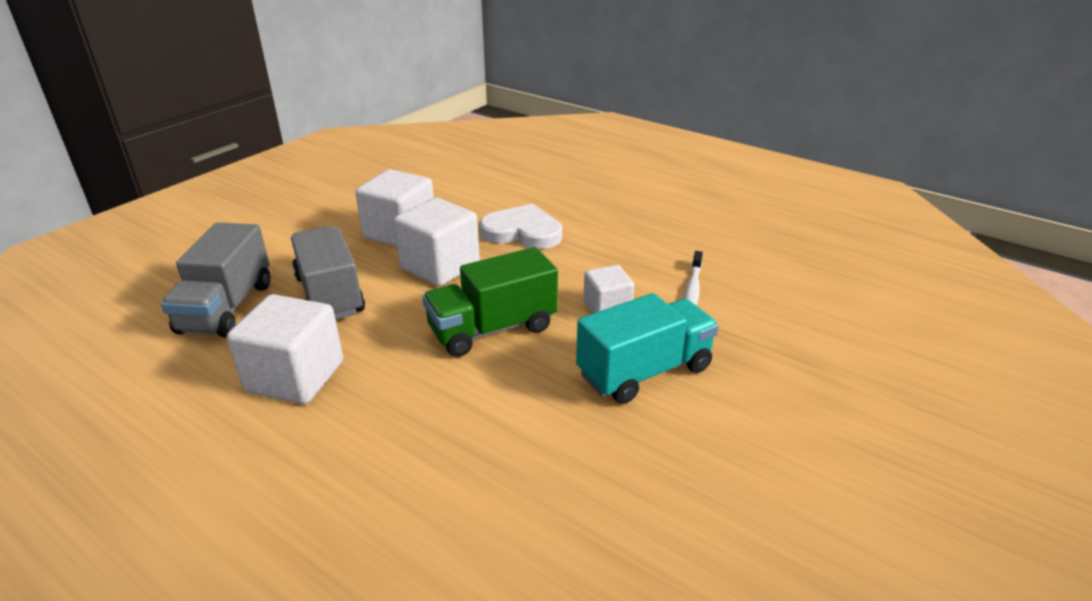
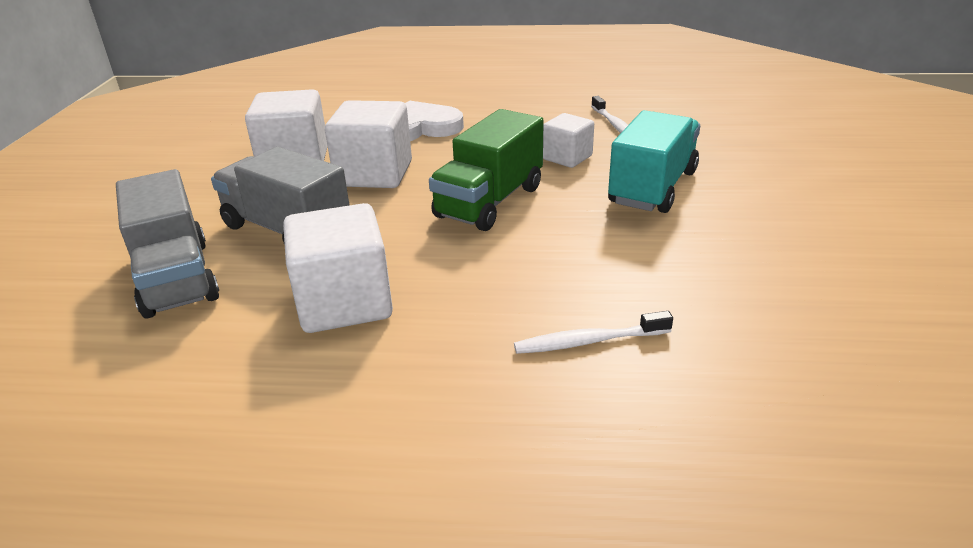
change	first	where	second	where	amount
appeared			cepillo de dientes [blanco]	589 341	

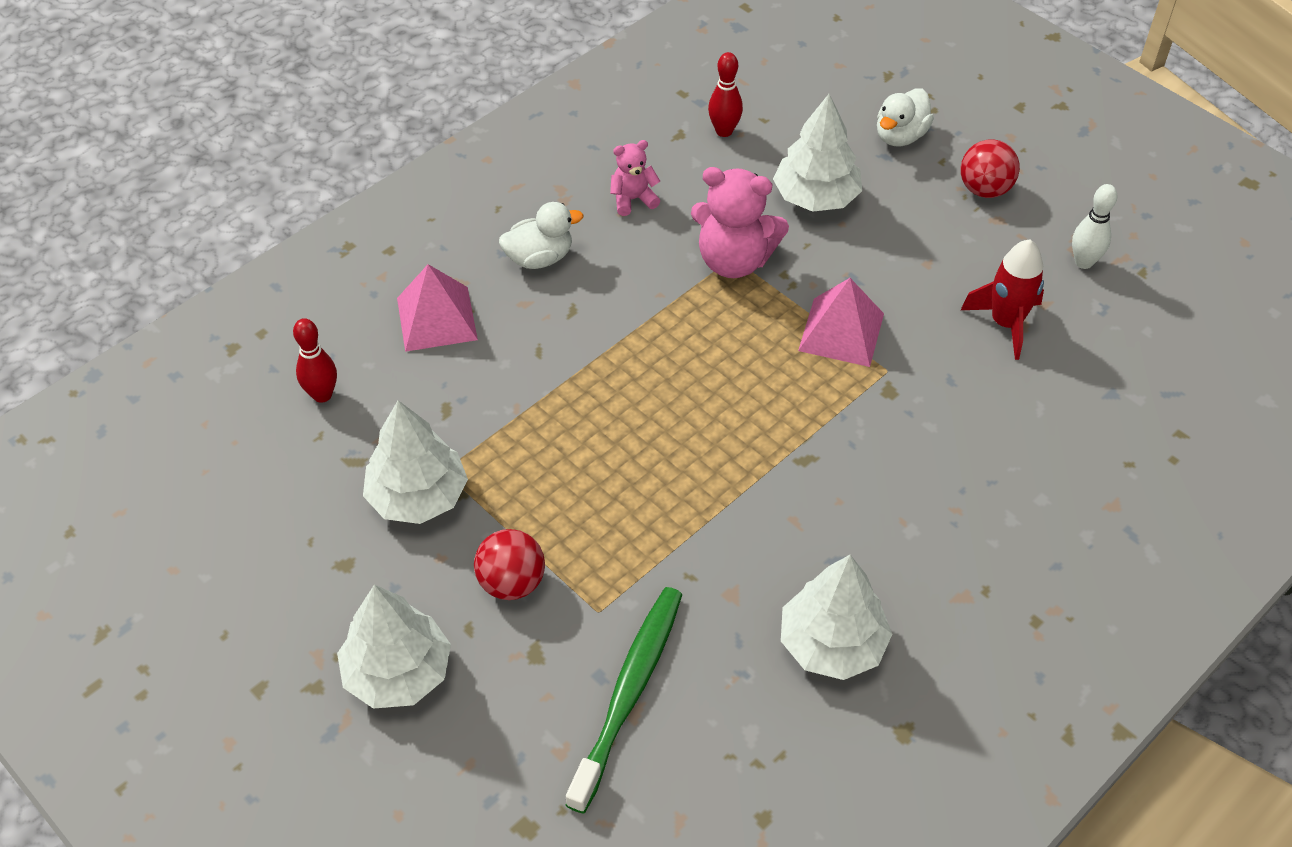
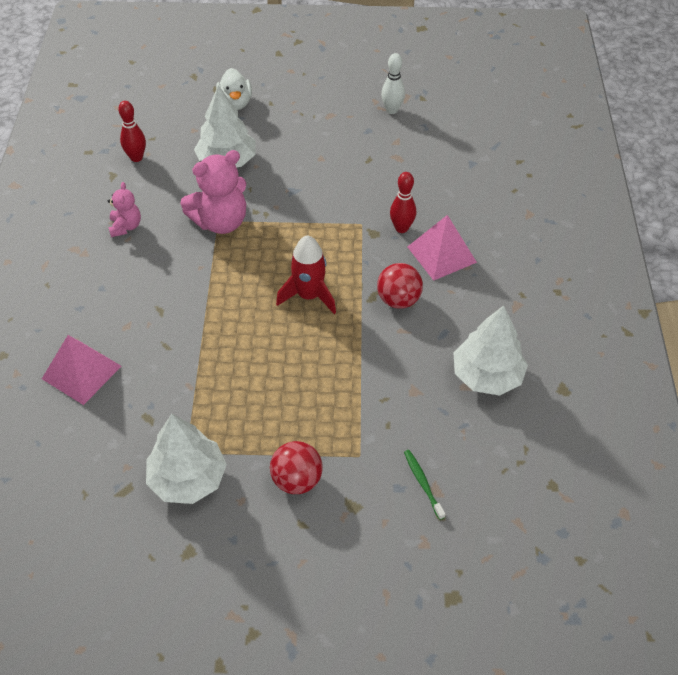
change	first	where	second	where	amount
spun	osito [rosa]	633 199		126 227	150 degrees clockwise
relocated	cohete [rojo]	1005 323		309 296	
relocated	pelota [rojo]	984 189		398 300	
relocated	bolo [rojo]	322 395		401 228	
size	cepillo de dientes [verde]	629 693		423 483	x0.45
relocated	pirámide [rosa]	841 332		441 254	
missing	árbol [blanco]	398 672			
missing	pato [blanco]	539 258			

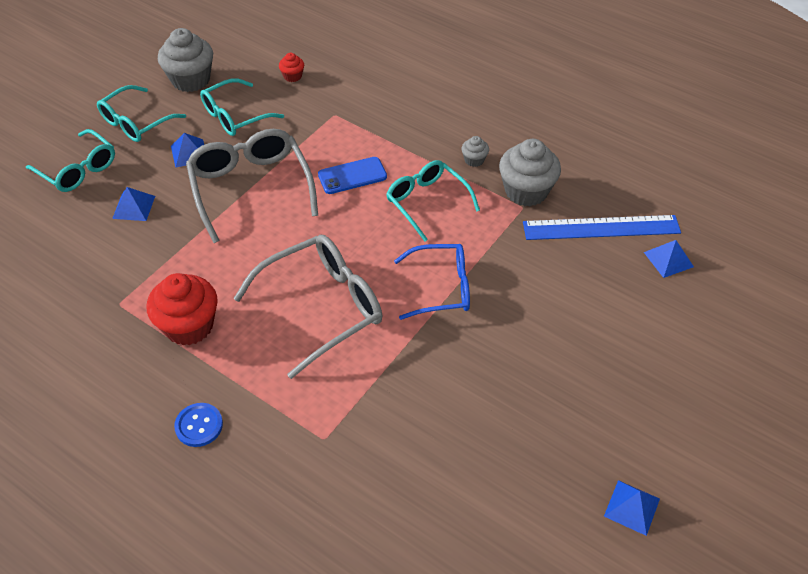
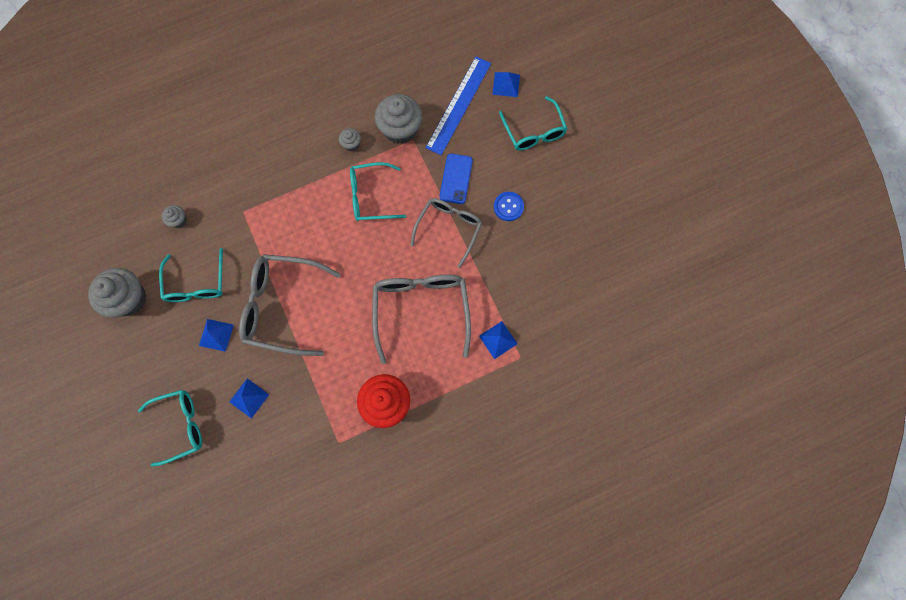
change	first	where	second	where	amount
colour	magdalena [rojo]	292 76	magdalena [gris]	178 220	
colour	gafas [azul]	441 288	gafas [gris]	449 228	
relocated	móvil [azul]	352 176		456 179	
relocated	pirámide [azul]	632 507		498 339	
relocated	botón [azul]	199 425		508 207	
relocated	gafas [turquesa]	136 122		534 131	

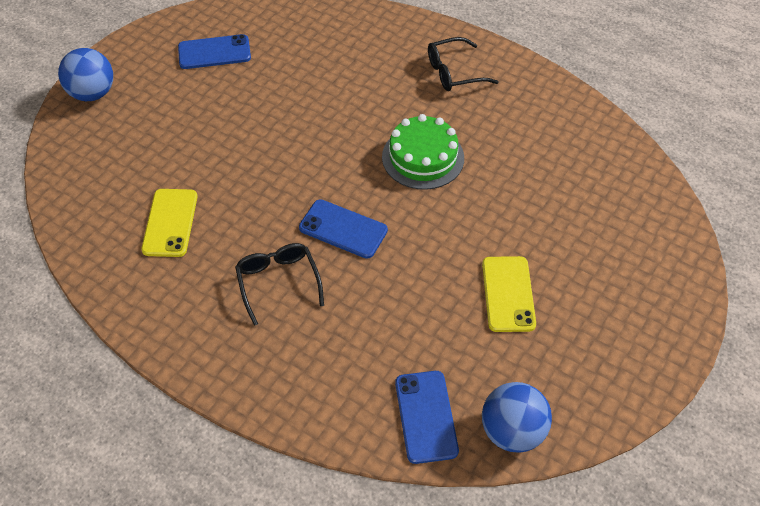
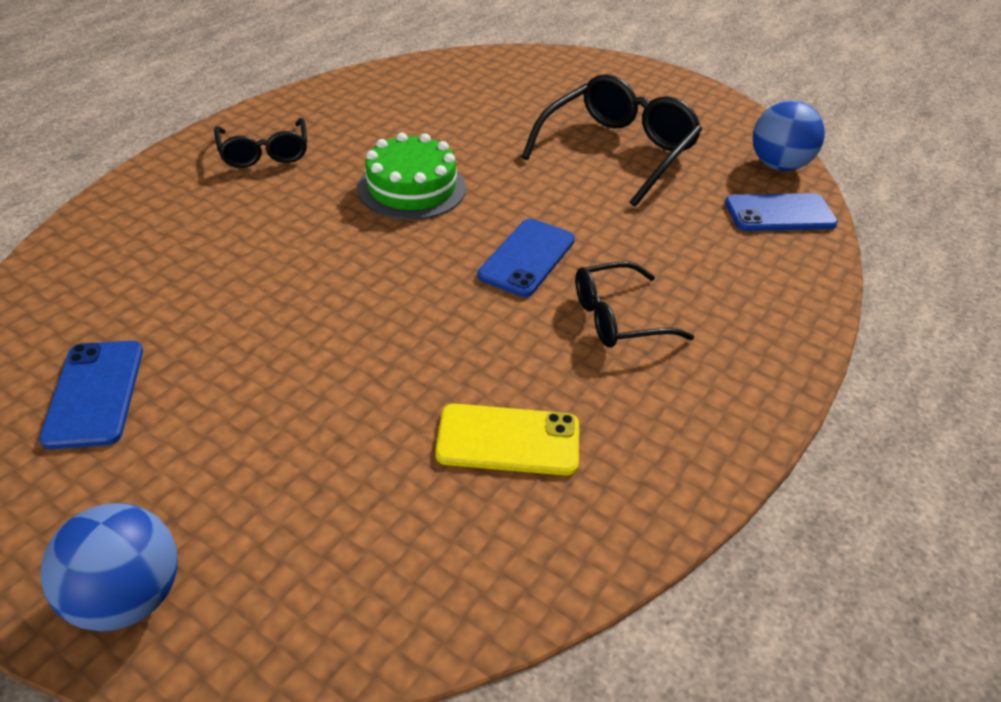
change	first	where	second	where	amount
exchanged	móvil [amarillo]	508 294	gafas [negro]	617 151	

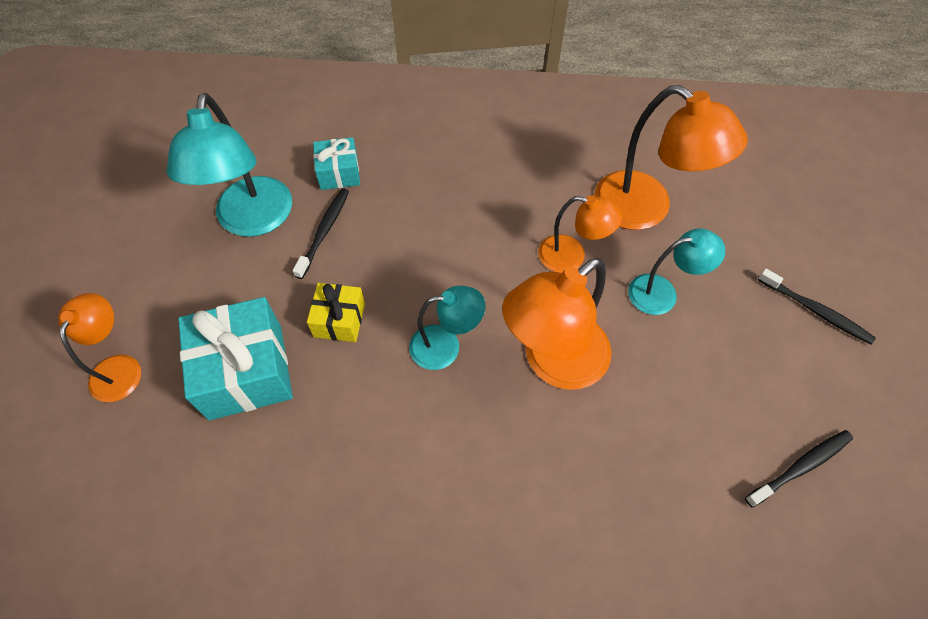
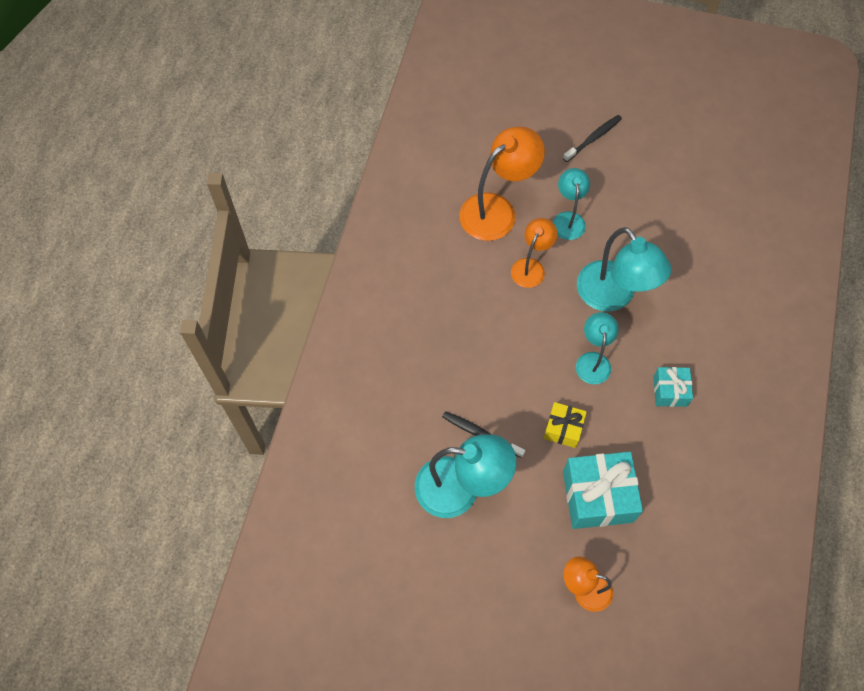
change	first	where	second	where	amount
colour	lámpara [naranja]	553 362	lámpara [turquesa]	613 296	
relocated	regalo [turquesa]	339 173		670 391	
missing	cepillo de dientes [negro]	800 467			

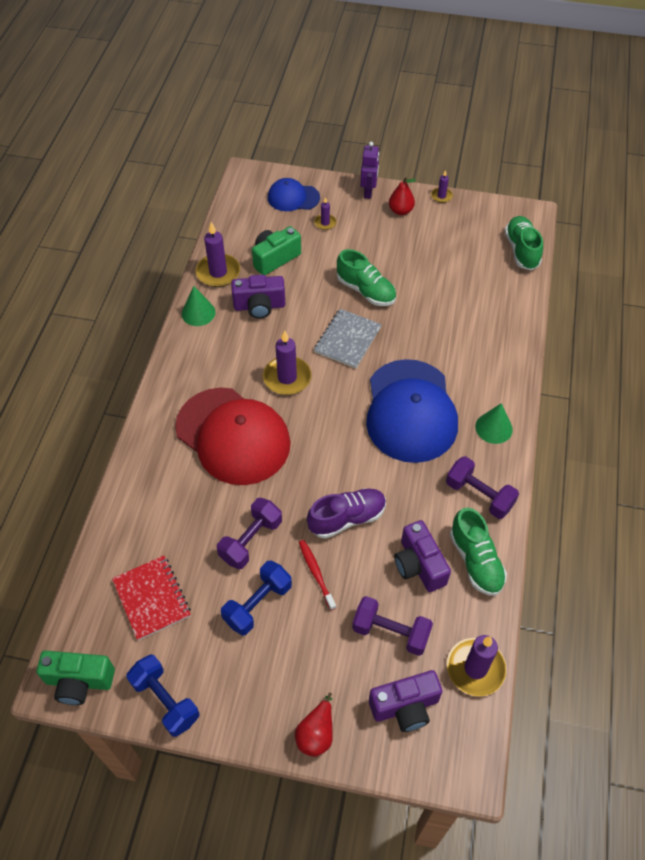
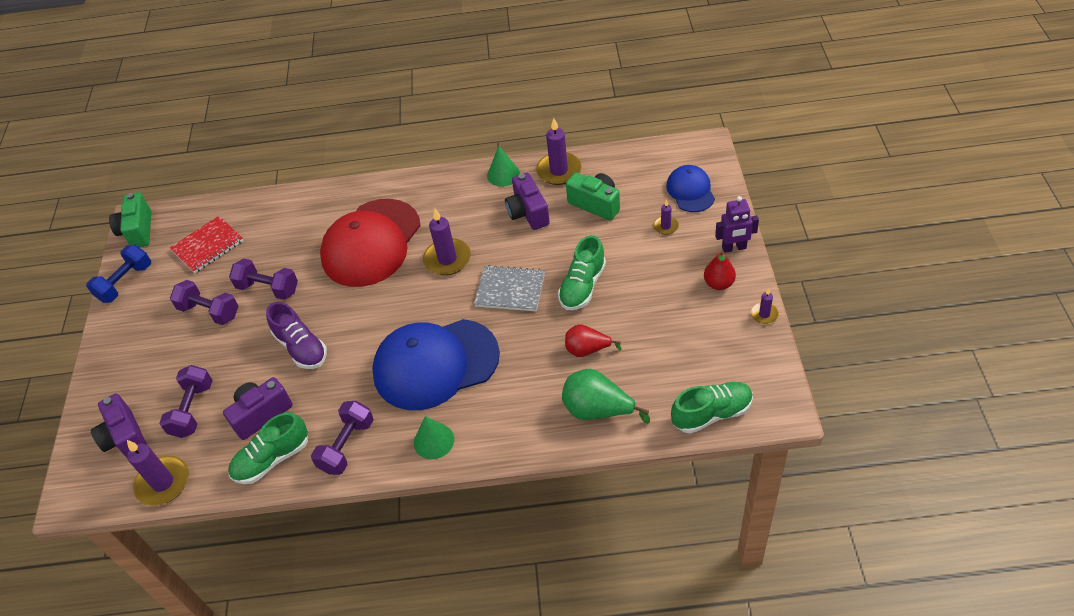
change	first	where	second	where	amount
colour	mancuerna [azul]	258 604	mancuerna [morado]	209 311	
appeared			pera [verde]	598 410	
relocated	pera [rojo]	316 734		587 350	
missing	cepillo de dientes [rojo]	316 573			

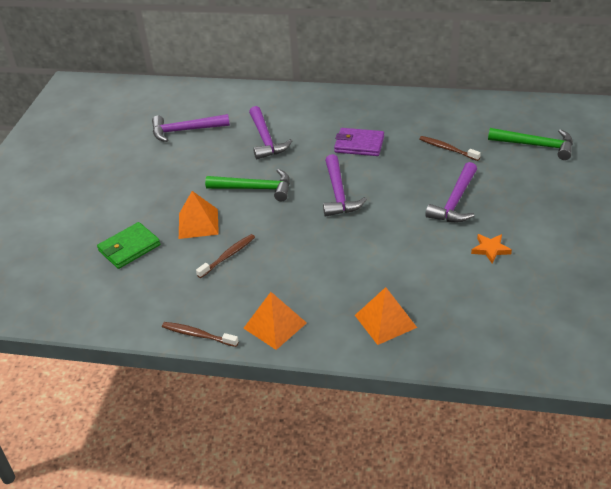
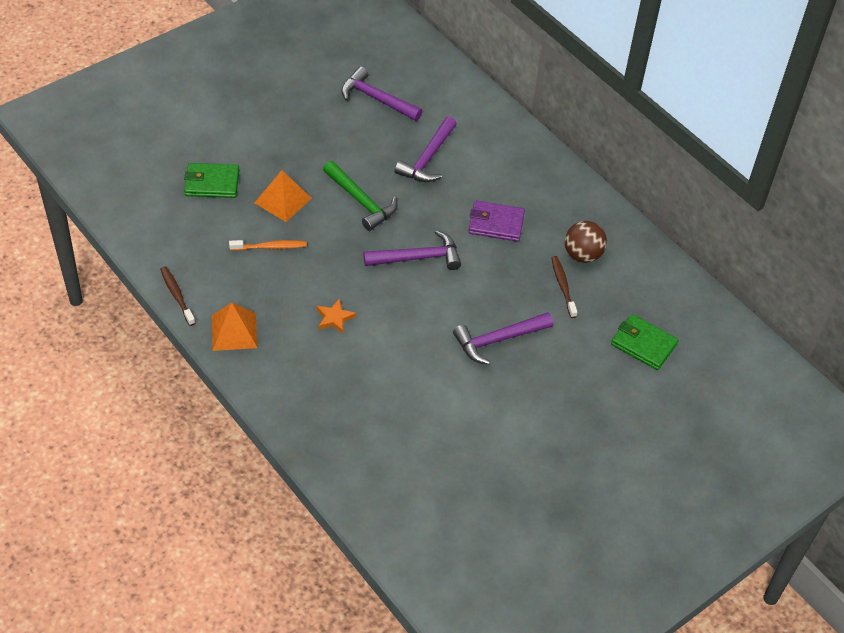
change	first	where	second	where	amount
colour	cepillo de dientes [marrón]	228 256	cepillo de dientes [naranja]	270 247	
relocated	estrella [naranja]	490 249		334 318	
spun	martillo [morado]	338 194		418 258	135 degrees counterclockwise
spun	cartera [morado]	359 144		496 223	45 degrees counterclockwise
appeared			pelota [marrón]	582 255	
exchanged	martillo [verde]	536 145	cartera [verde]	643 344	
missing	pirámide [naranja]	385 321			

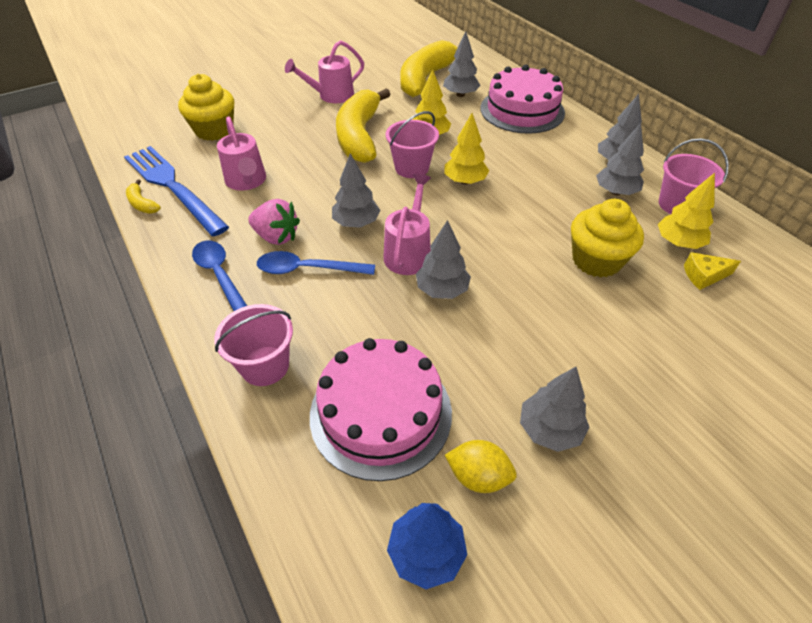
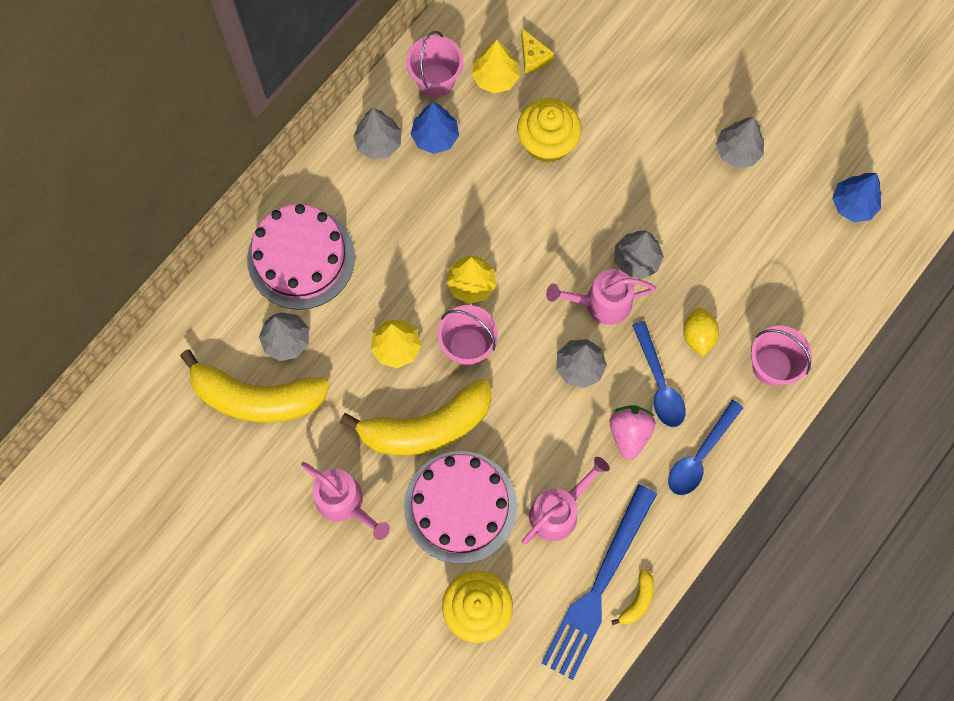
change	first	where	second	where	amount
relocated	tarta [rosa]	381 412		460 507	
colour	árbol [gris]	615 192	árbol [azul]	435 137	
relocated	limón [amarillo]	478 476		698 336	

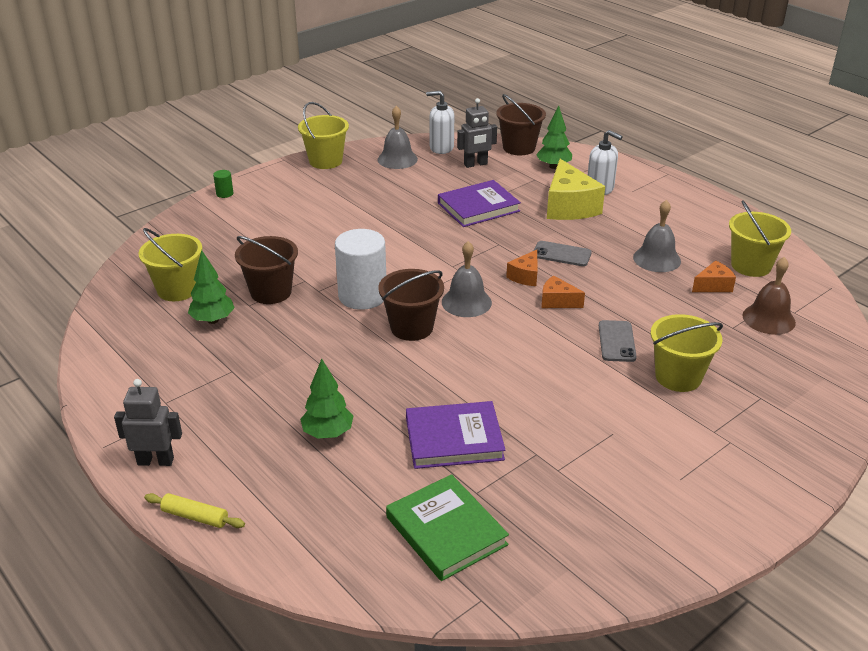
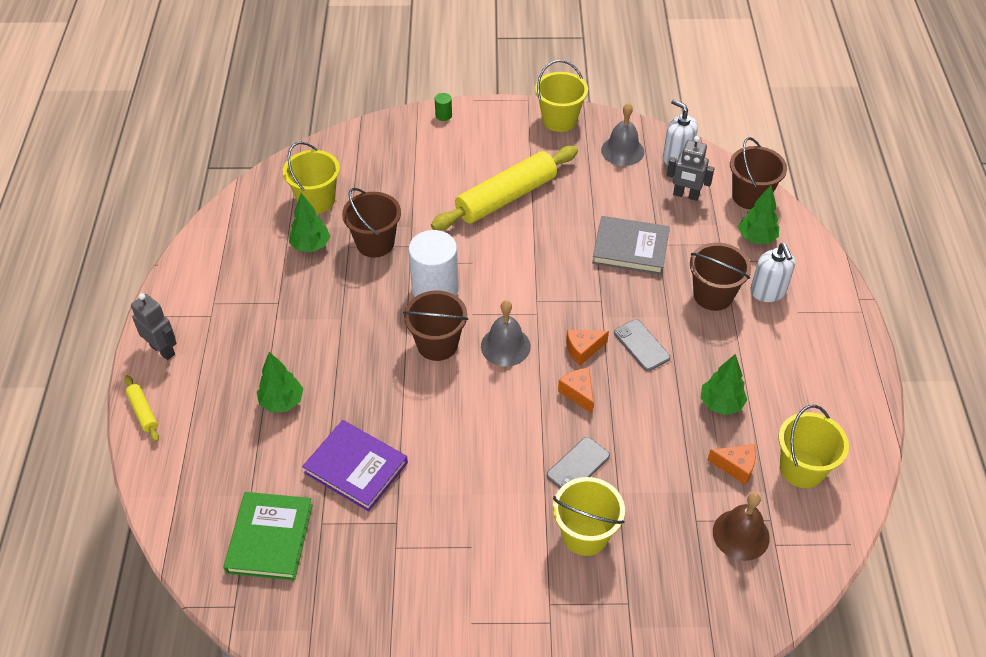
change	first	where	second	where	amount
appeared			rodillo [amarillo]	506 197	
colour	libro [morado]	478 207	libro [gris]	630 248	
exchanged	queso [amarillo]	569 206	balde [marrón]	713 295	
exchanged	campana [gris]	656 259	árbol [verde]	721 404	

